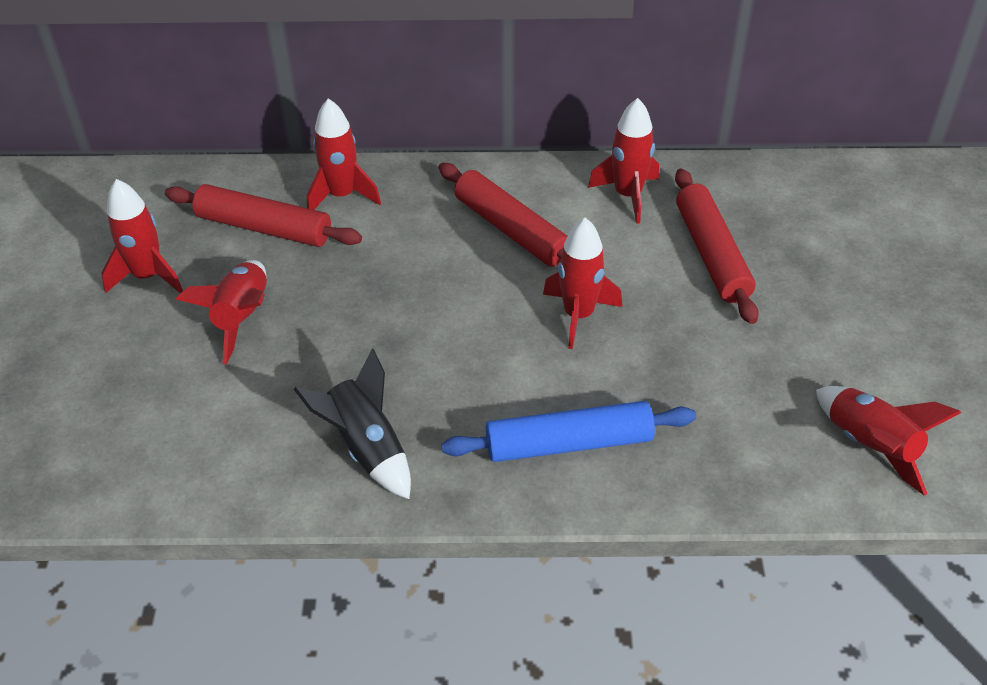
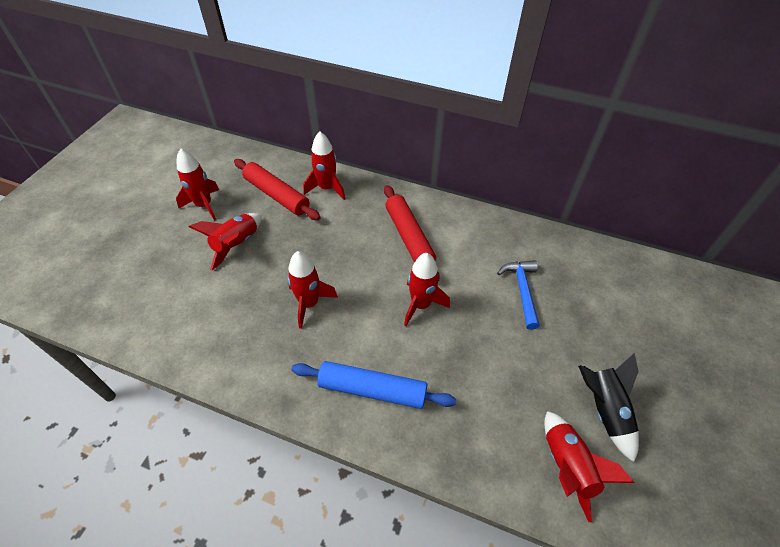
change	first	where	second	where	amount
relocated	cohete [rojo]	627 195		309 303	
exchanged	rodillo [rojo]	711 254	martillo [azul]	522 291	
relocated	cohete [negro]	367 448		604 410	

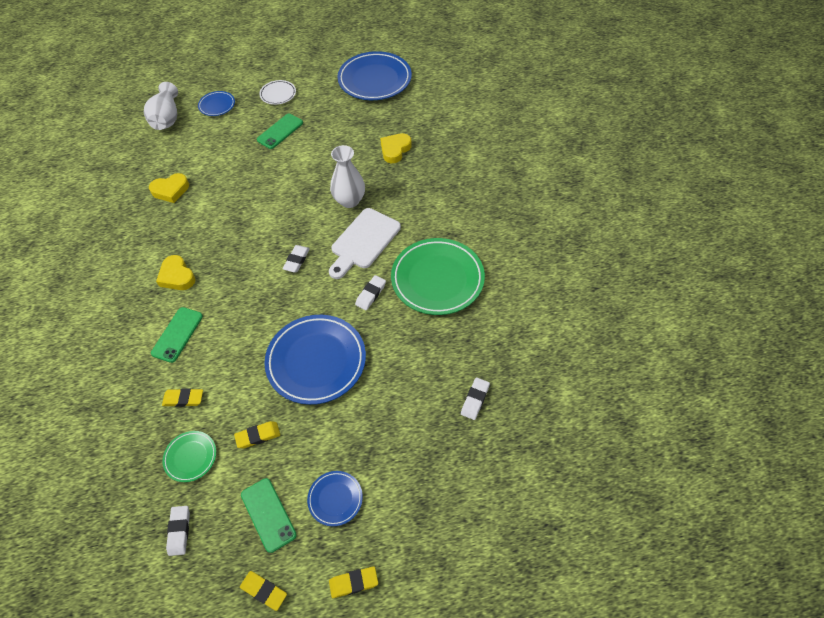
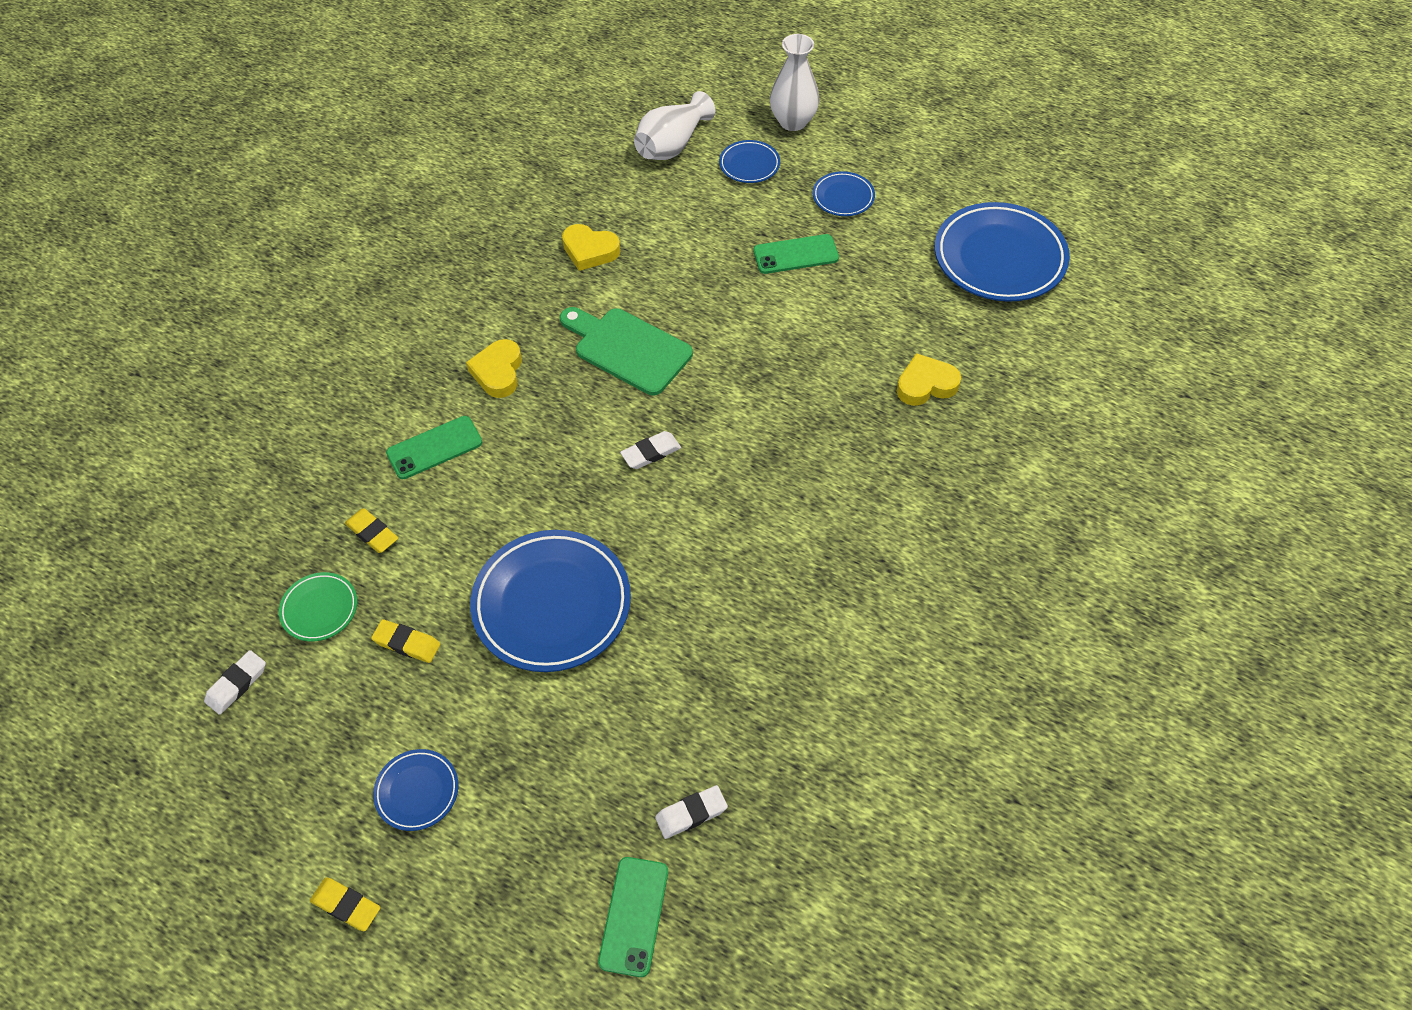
change	first	where	second	where	amount
appeared			tabla de cortar [verde]	628 349	
relocated	móvil [verde]	268 514		634 916	
relocated	florero [blanco]	349 201		793 121	
colour	plato [blanco]	278 94	plato [azul]	843 197	
missing	goma de borrar [amarillo]	264 591			
missing	tabla de cortar [blanco]	363 241			
missing	goma de borrar [blanco]	370 294			
missing	plato [verde]	437 279			

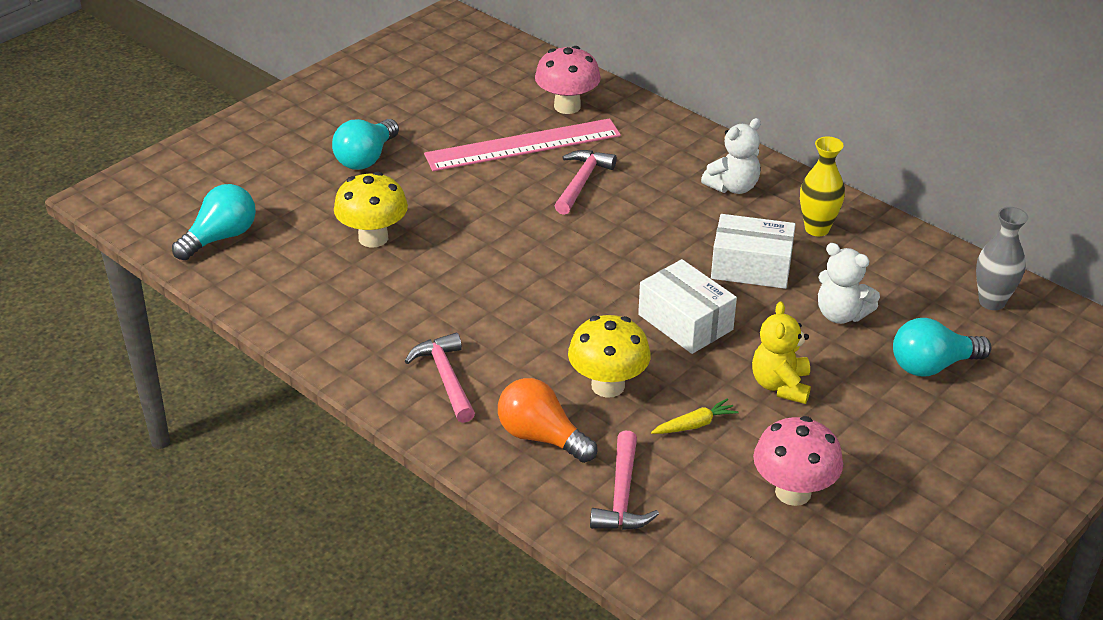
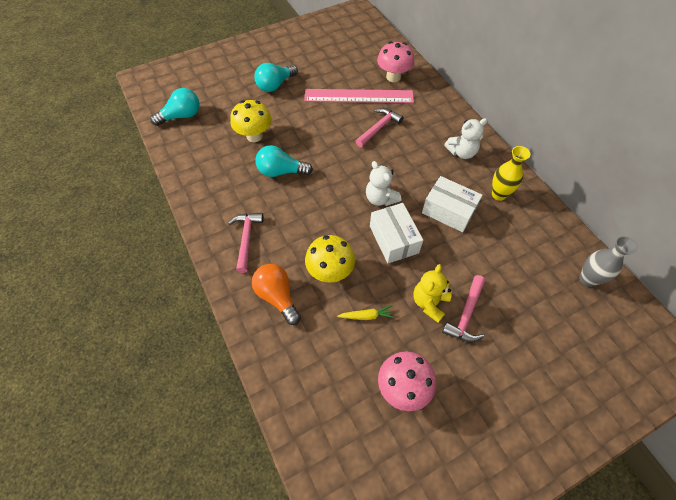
change	first	where	second	where	amount
relocated	bombilla [turquesa]	932 366		281 171	
relocated	osito [blanco]	841 314		380 198	
relocated	martillo [rosa]	622 495		466 314	

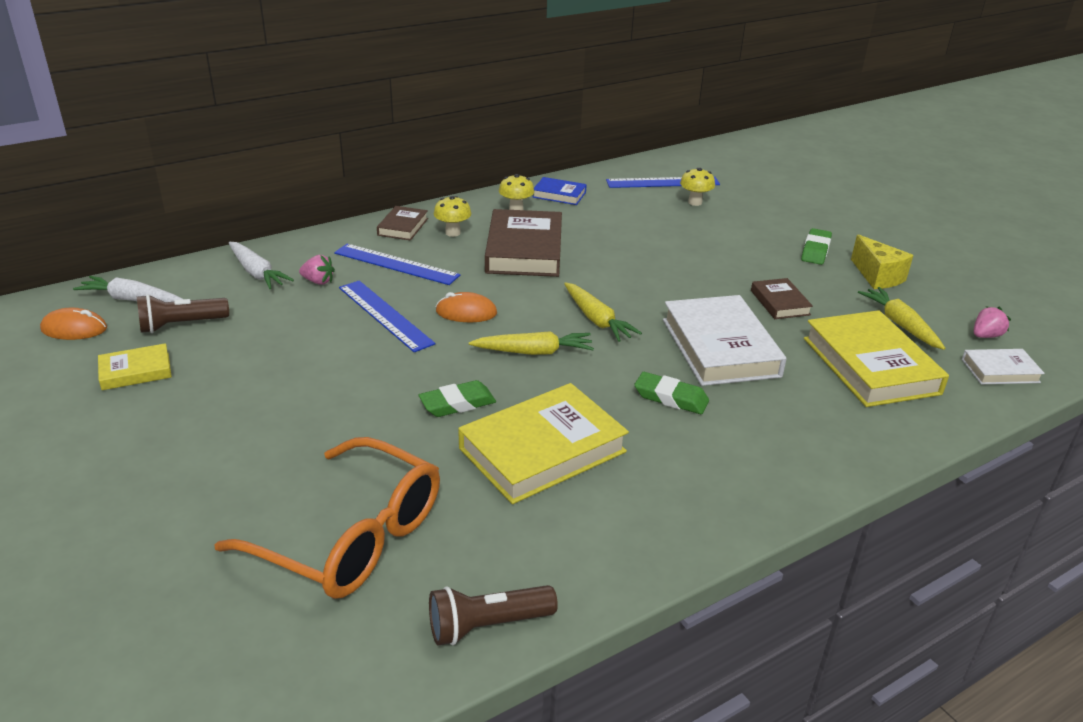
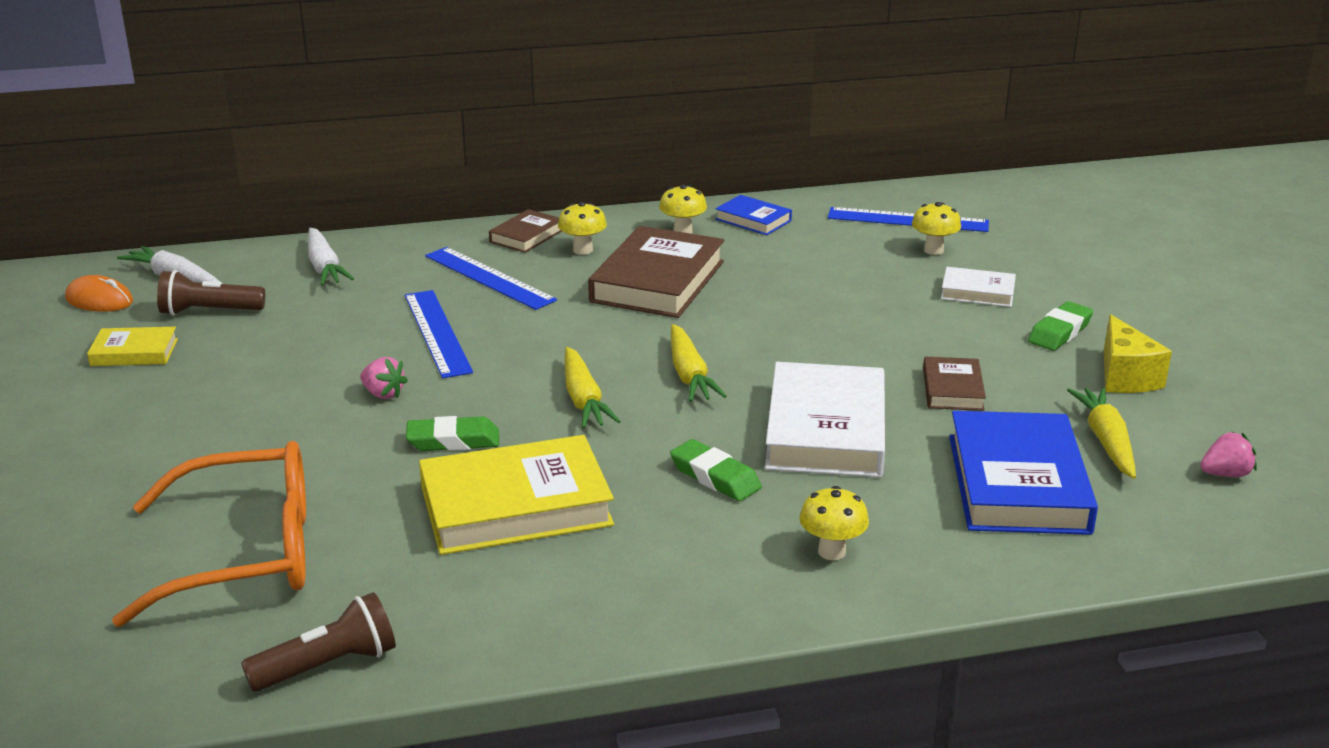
change	first	where	second	where	amount
spun	gafas [naranja]	351 537		247 553	60 degrees counterclockwise
spun	lámpara de mano [marrón]	487 625		328 665	150 degrees clockwise
relocated	fresa [rosa]	318 281		383 394	
spun	zanahoria [amarillo]	534 352		583 399	60 degrees clockwise
appeared			seta [amarillo]	831 551	
relocated	libro [blanco]	1000 371		977 292	
colour	libro [amarillo]	870 365	libro [azul]	1018 483	
missing	ratón [naranja]	466 312			

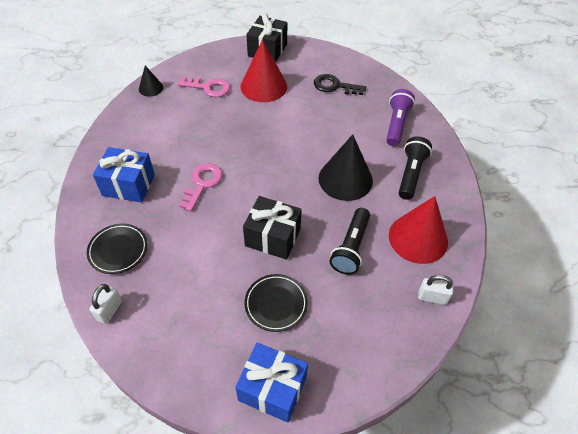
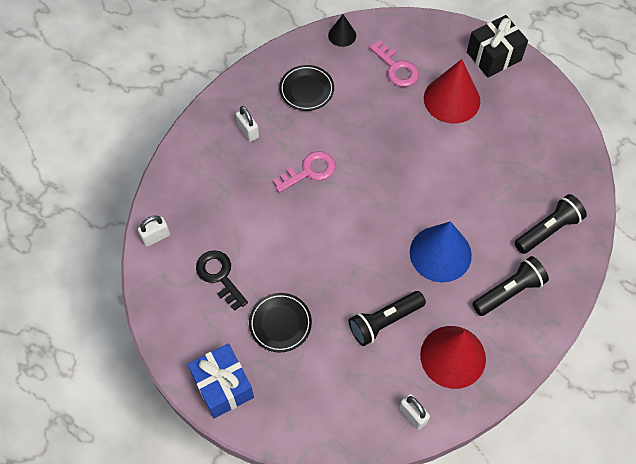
change	first	where	second	where	amount
relocated	llave [negro]	334 86		219 276	
exchanged	regalo [azul]	129 185	candado [blanco]	248 131	
relocated	plato [negro]	118 250		306 90	
colour	cono [negro]	345 179	cono [azul]	440 253	
colour	lámpara de mano [morado]	396 124	lámpara de mano [negro]	548 230	
missing	regalo [negro]	272 237			

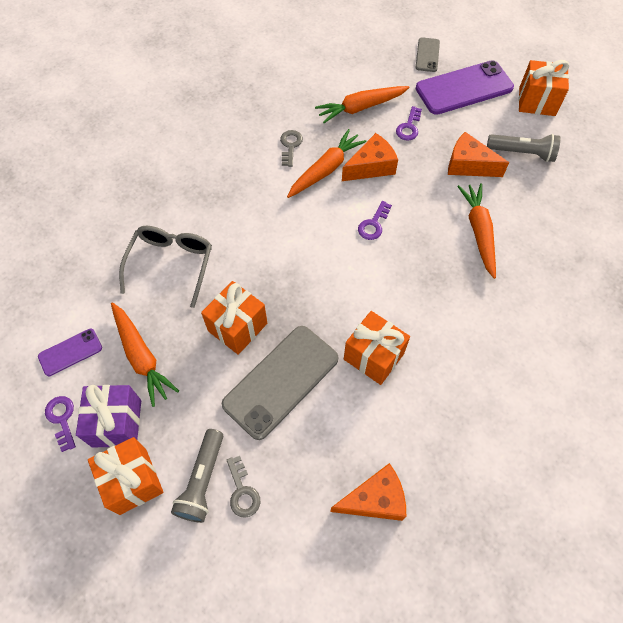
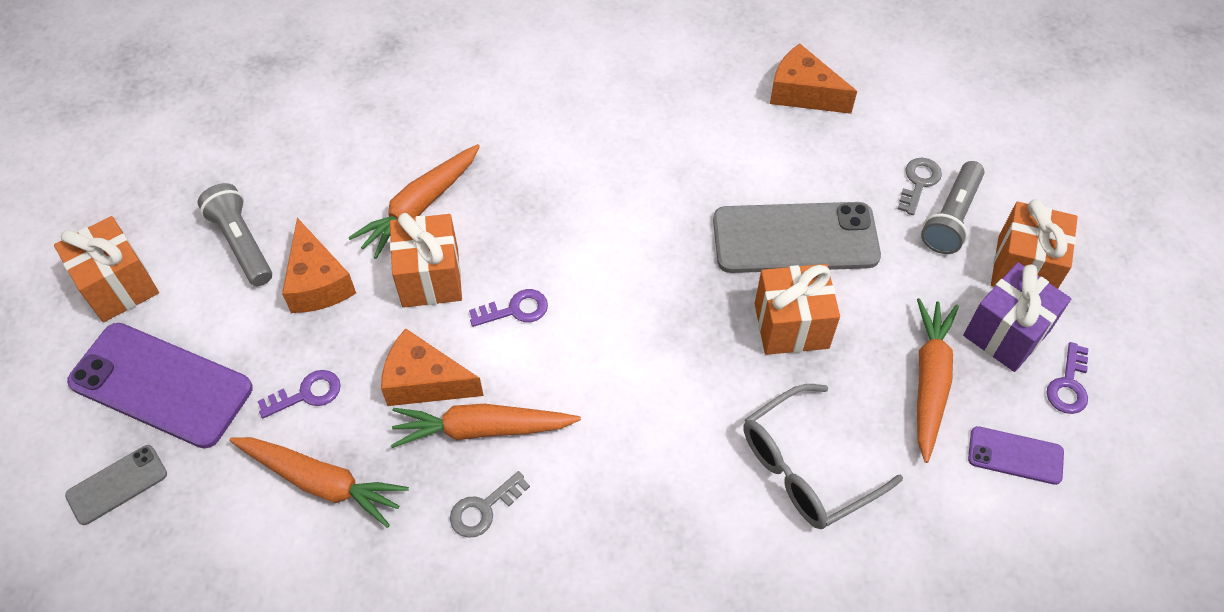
change	first	where	second	where	amount
relocated	regalo [naranja]	373 356		430 277	
spun	lámpara de mano [gris]	202 481		951 218	150 degrees clockwise

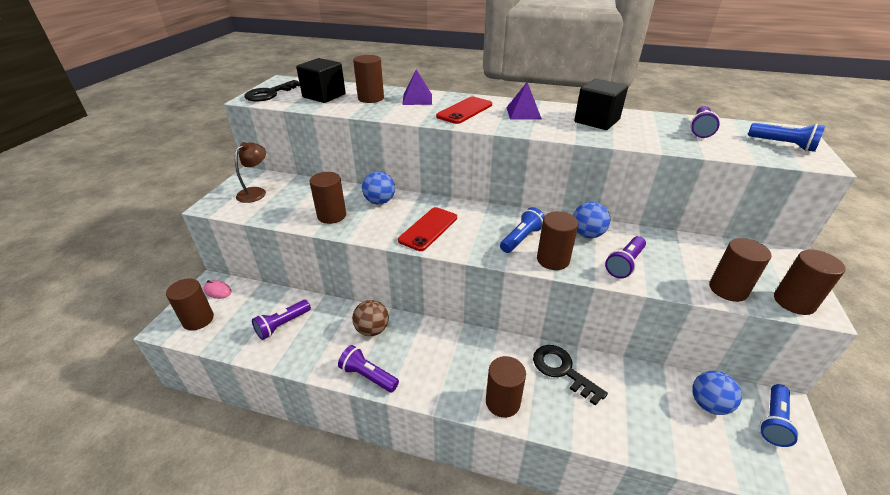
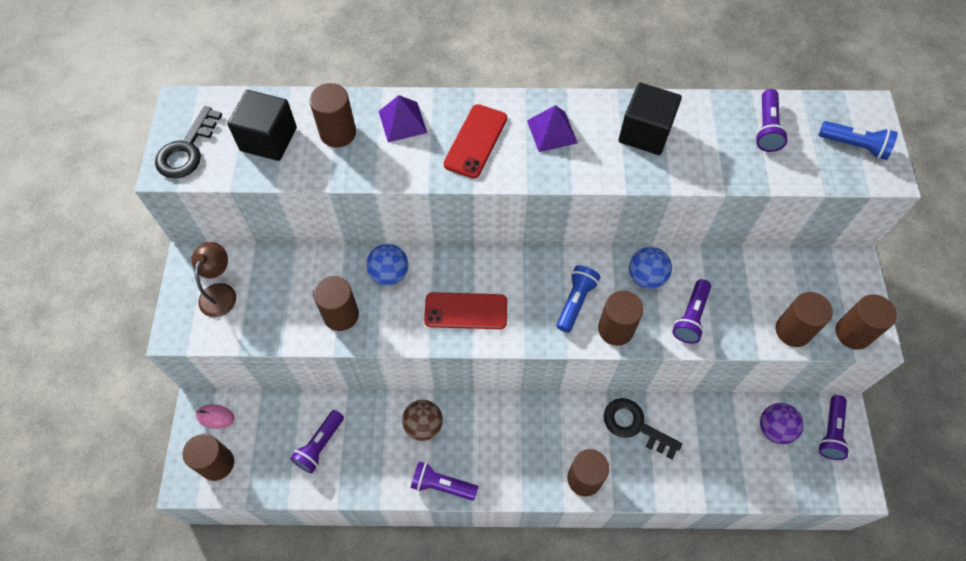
change	first	where	second	where	amount
spun	móvil [rojo]	428 229		466 311	75 degrees clockwise
colour	pelota [azul]	708 404	pelota [morado]	774 429	
colour	lámpara de mano [azul]	773 421	lámpara de mano [morado]	830 432	

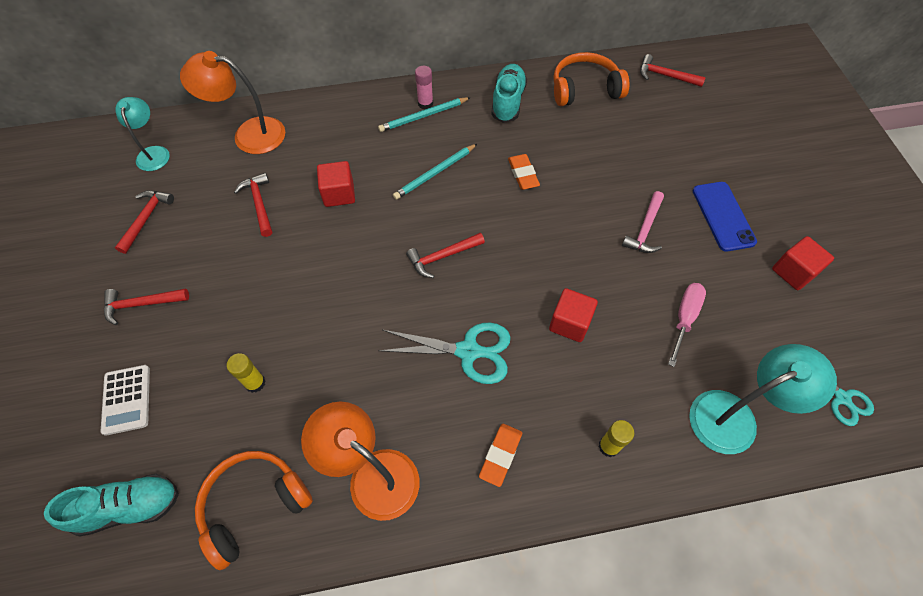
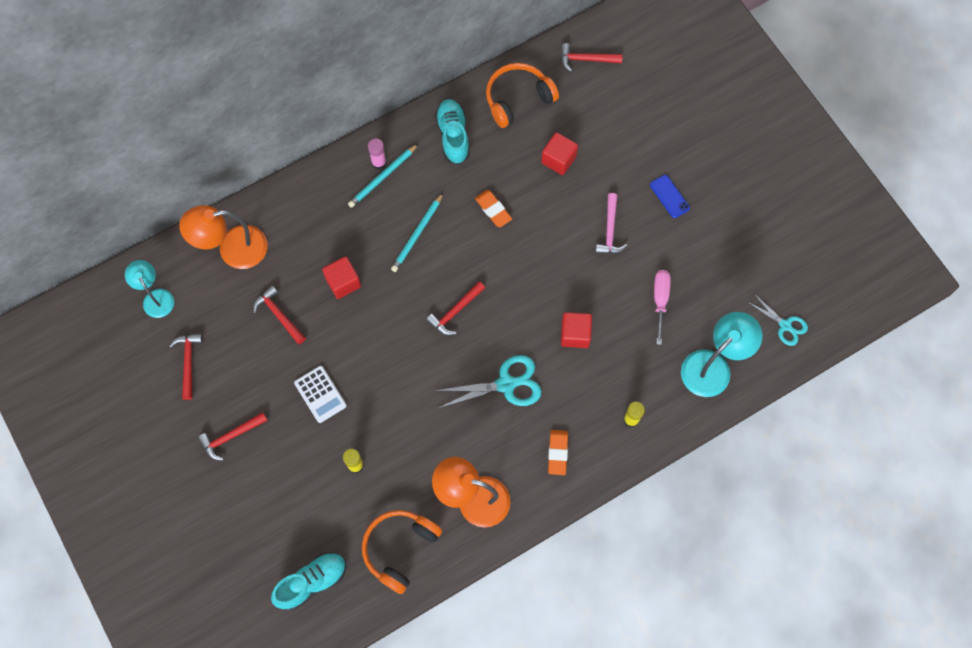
change	first	where	second	where	amount
relocated	calculadora [blanco]	127 399		320 394	
relocated	cubo [rojo]	793 272		558 159	
size	móvil [azul]	723 216		669 196	x0.65

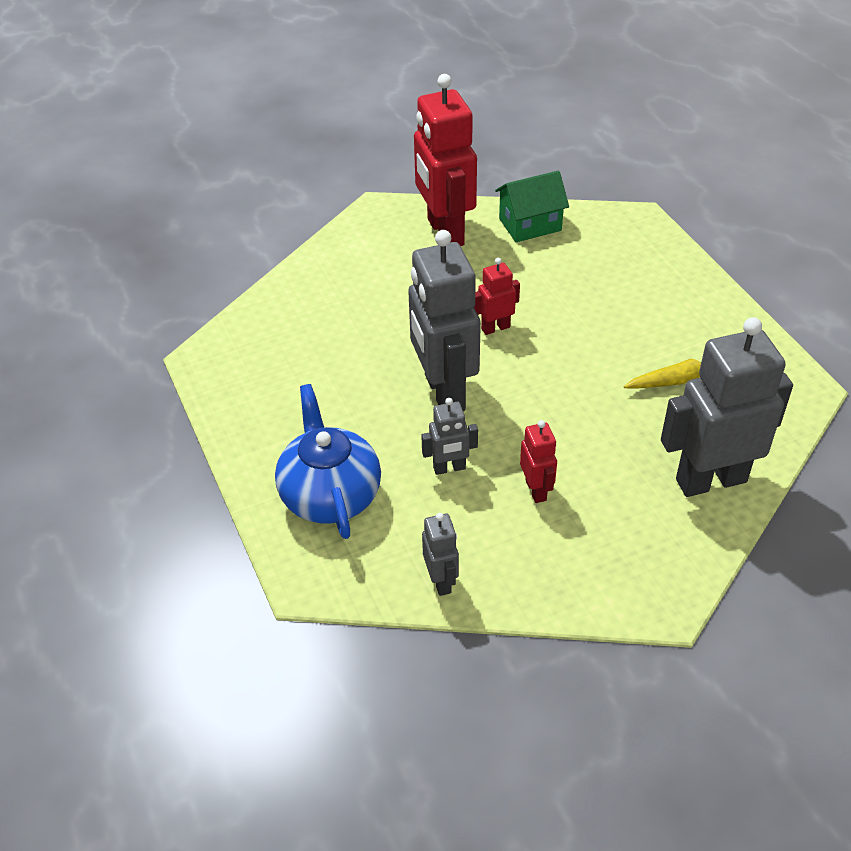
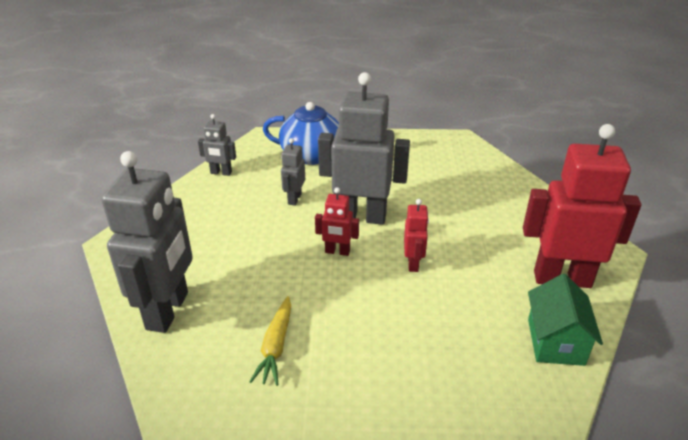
change	first	where	second	where	amount
relocated	robot [rojo]	536 490		337 252	

